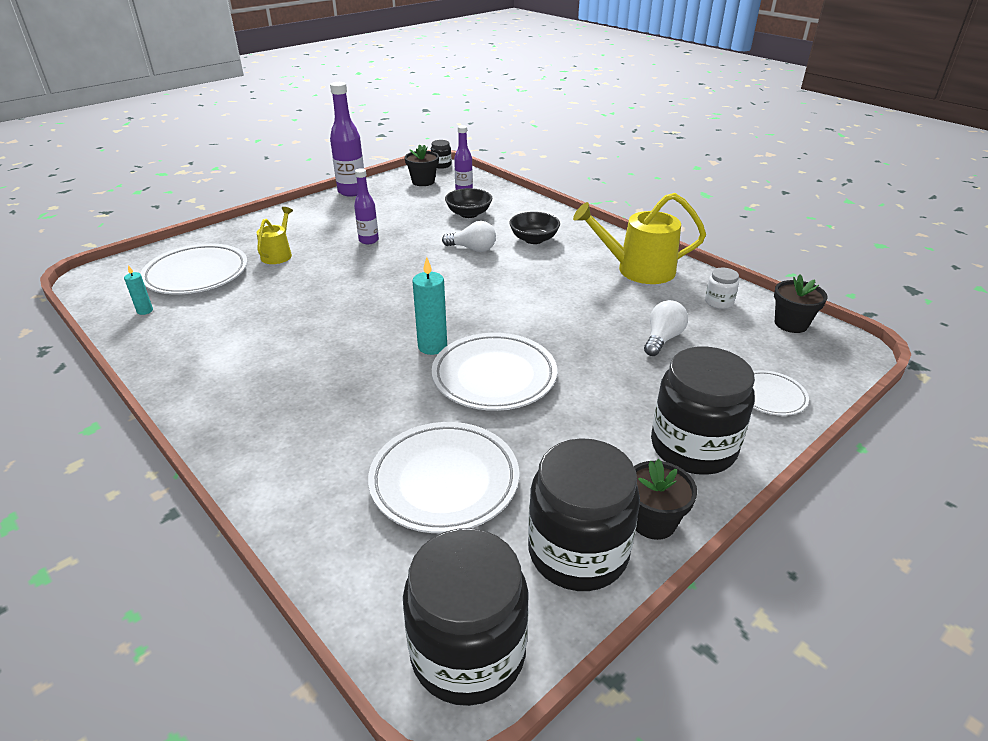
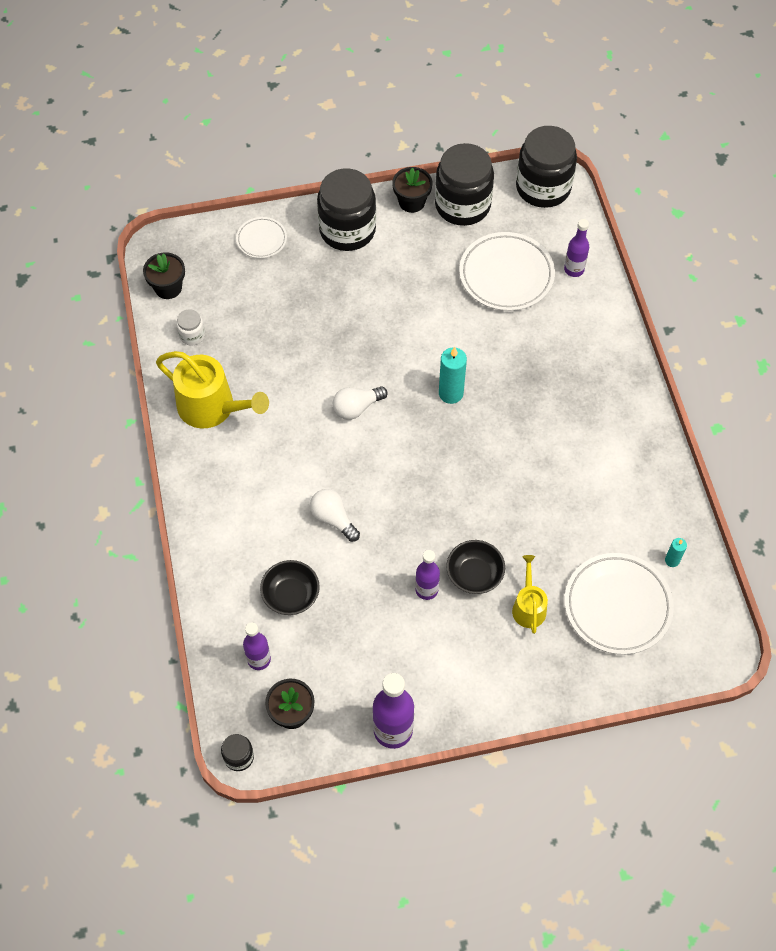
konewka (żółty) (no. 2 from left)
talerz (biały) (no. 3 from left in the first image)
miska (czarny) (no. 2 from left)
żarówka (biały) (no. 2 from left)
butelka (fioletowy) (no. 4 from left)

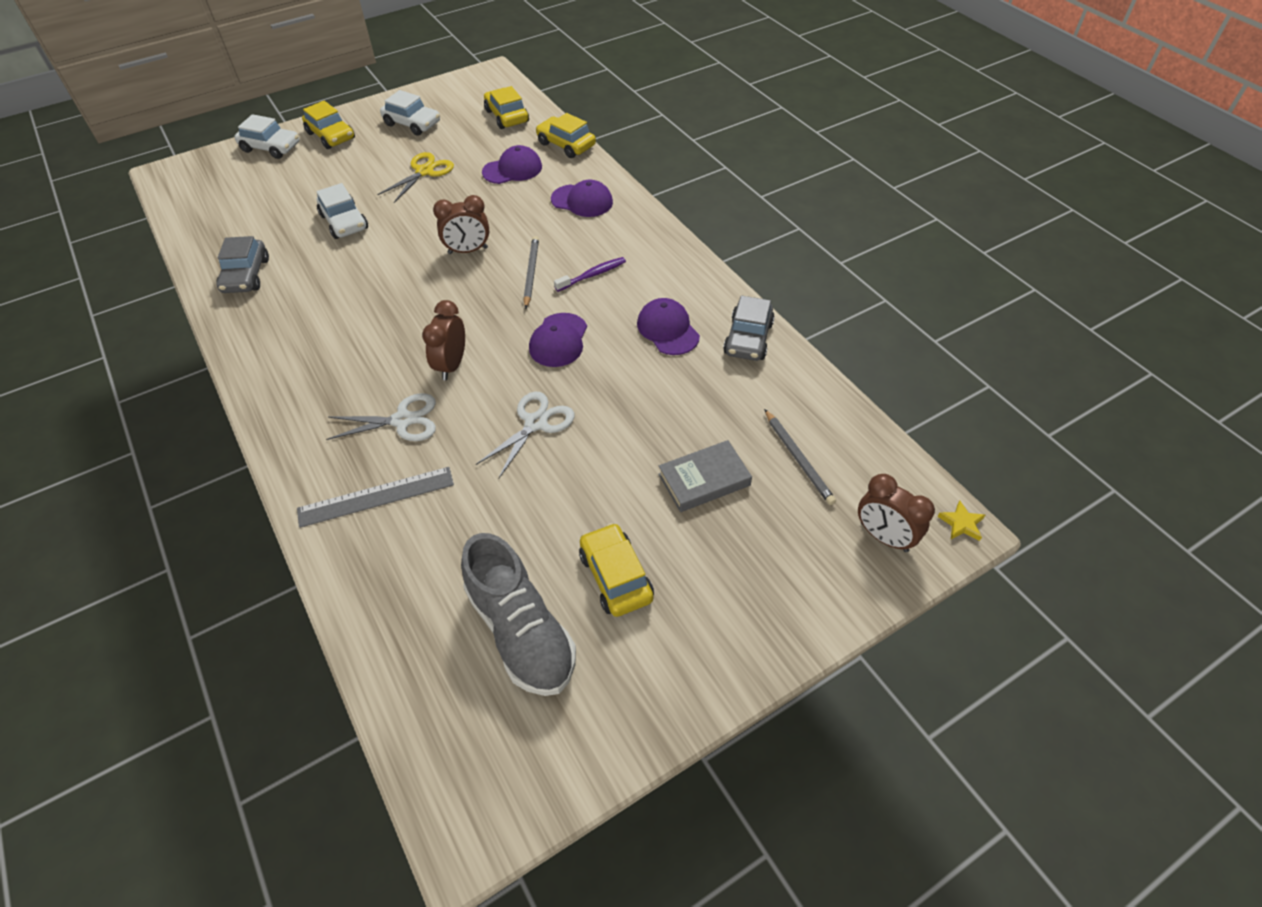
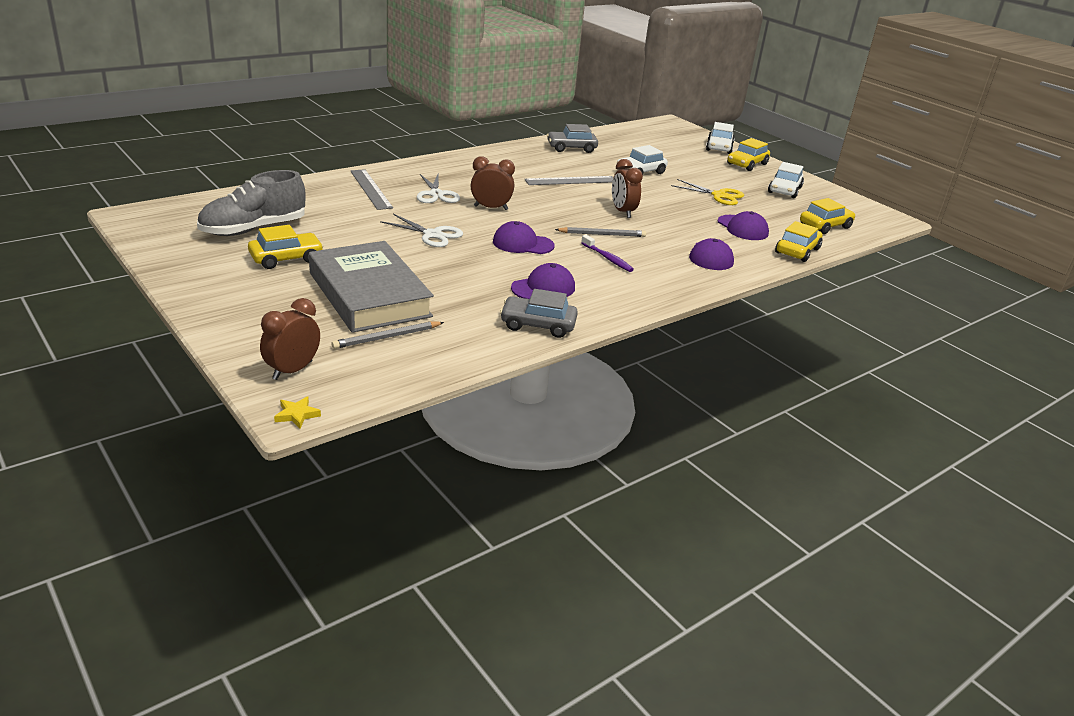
książka (szary)
linijka (szary) (no. 2 from left)

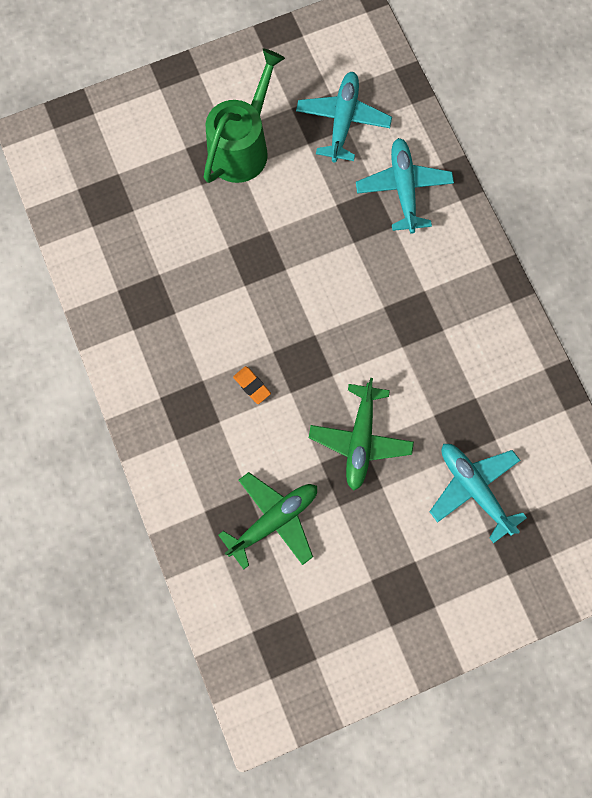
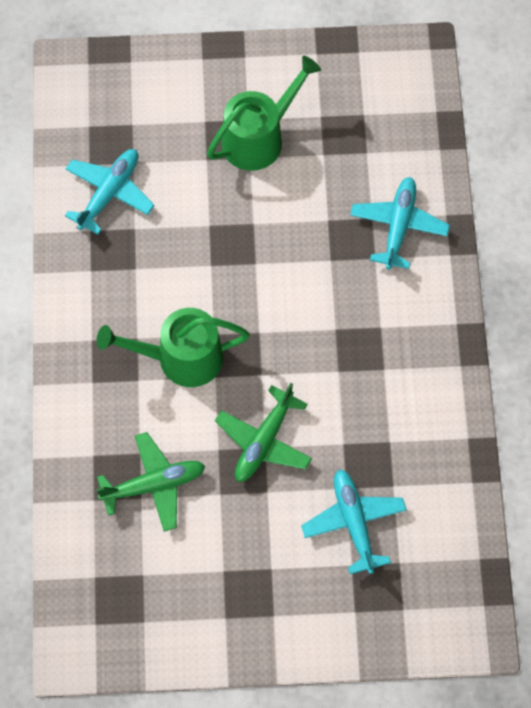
konewka (zielony) (no. 1 from left)
samolot (turkusowy) (no. 1 from left)

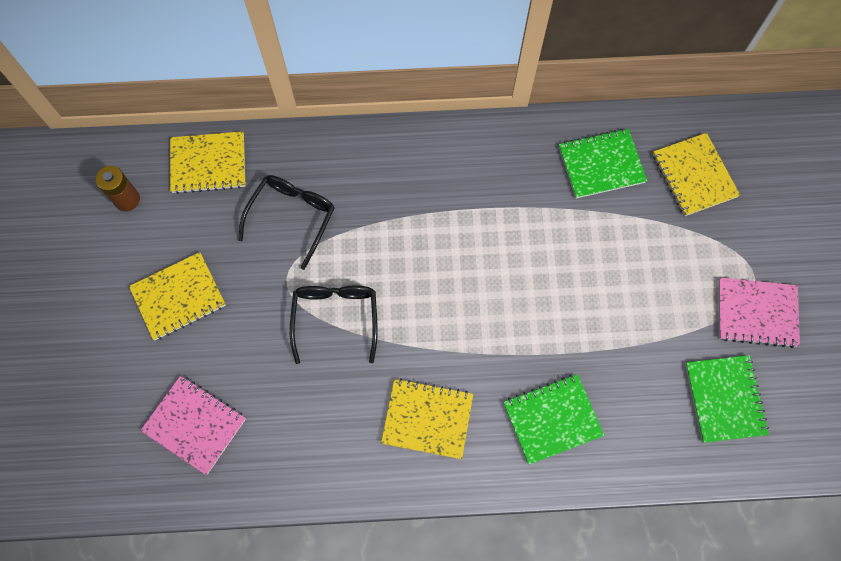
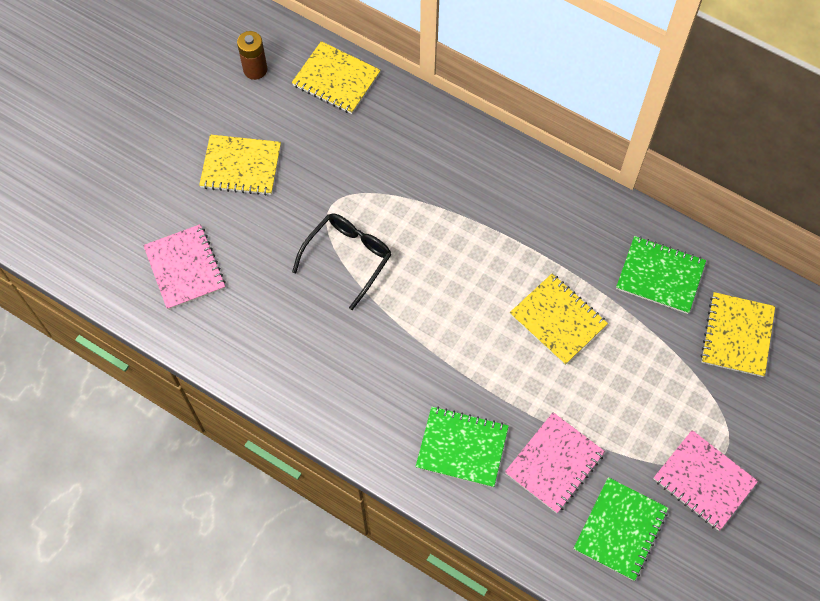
okulary (czarny) (no. 1 from left in the first image)
zeszyt (żółty) (no. 3 from left)
zeszyt (różowy) (no. 2 from left)

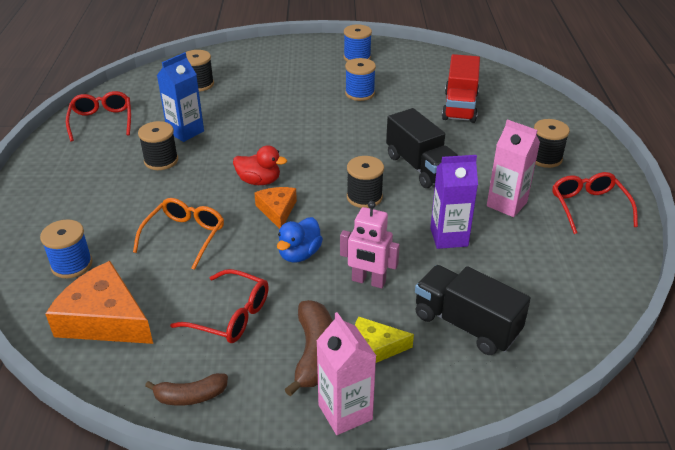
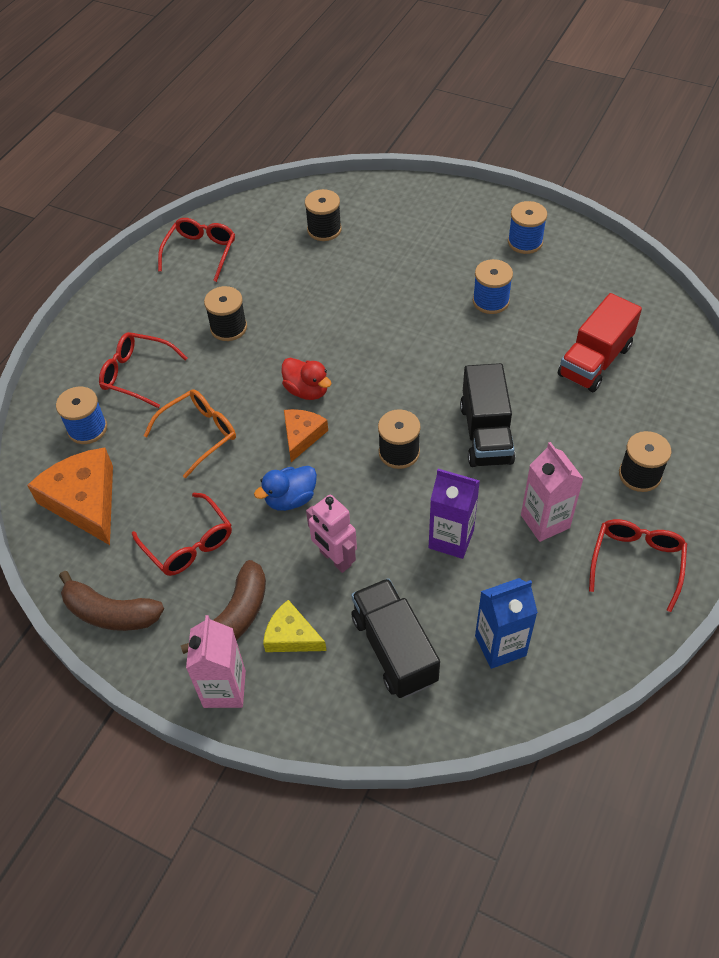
banan (brązowy) (no. 1 from left)
karton mleka (niebieski)
okulary (czerwony) (no. 1 from left)

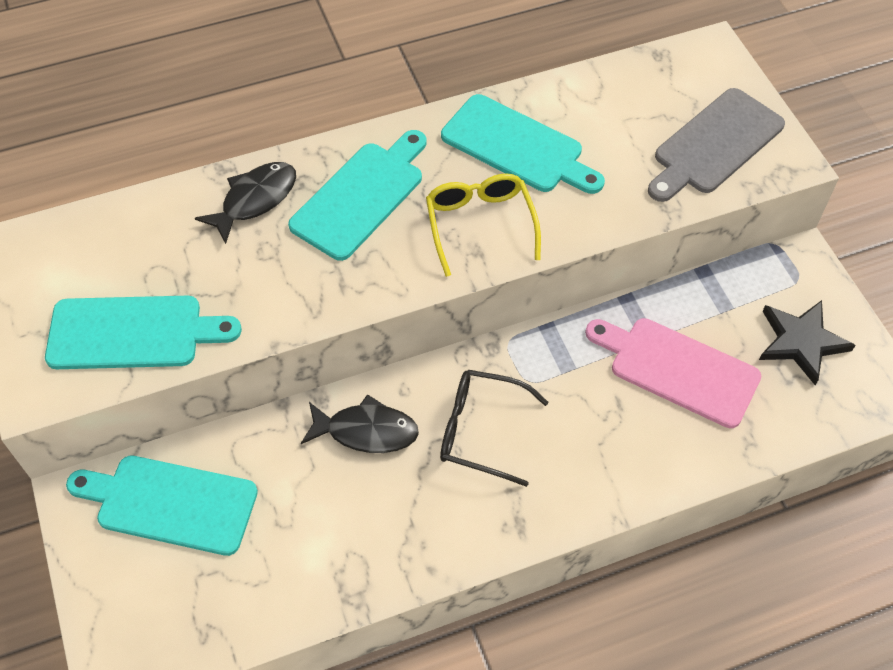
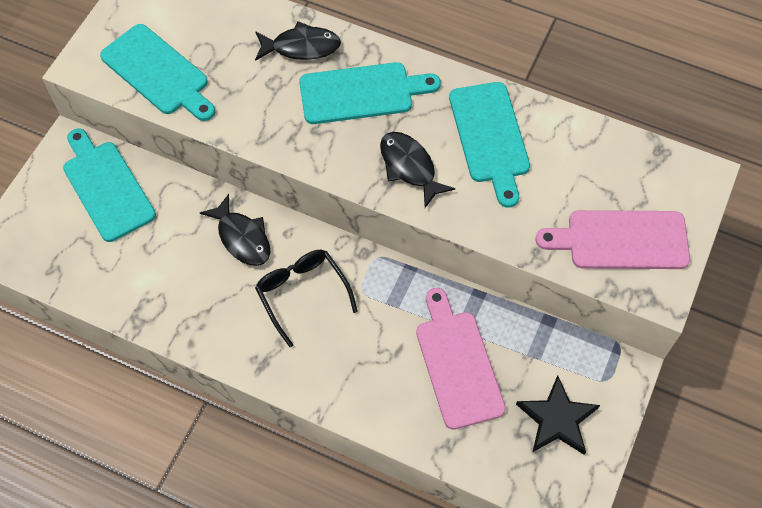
ryba (czarny) (no. 3 from left)
deska do krojenia (różowy) (no. 2 from left)

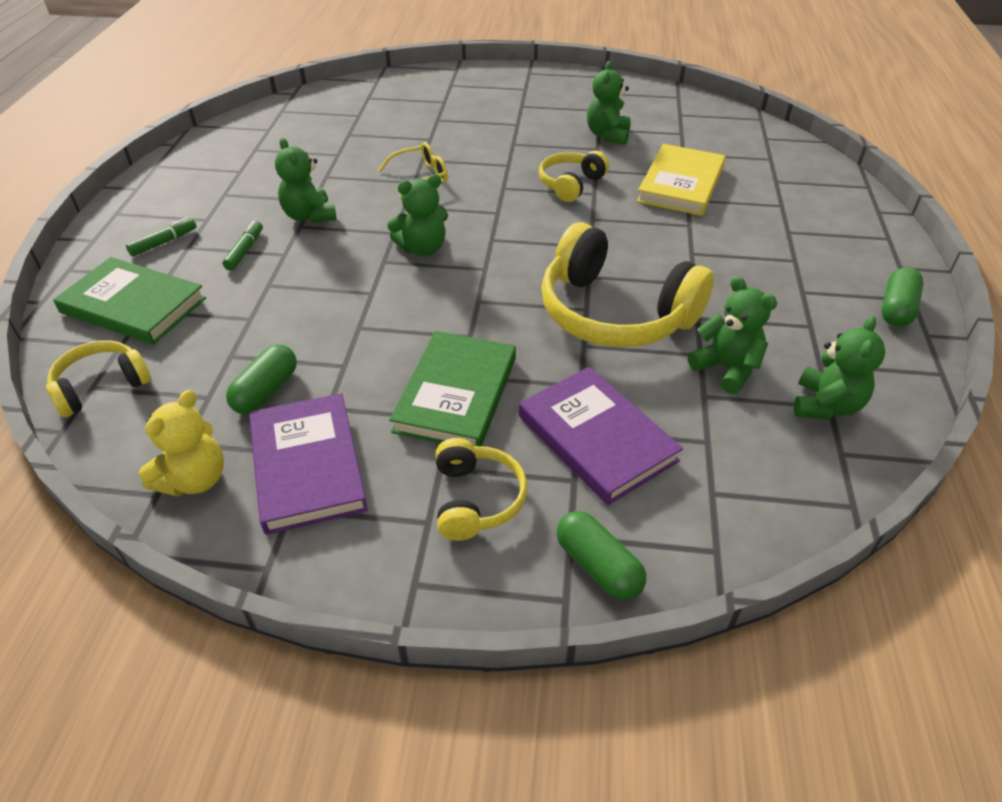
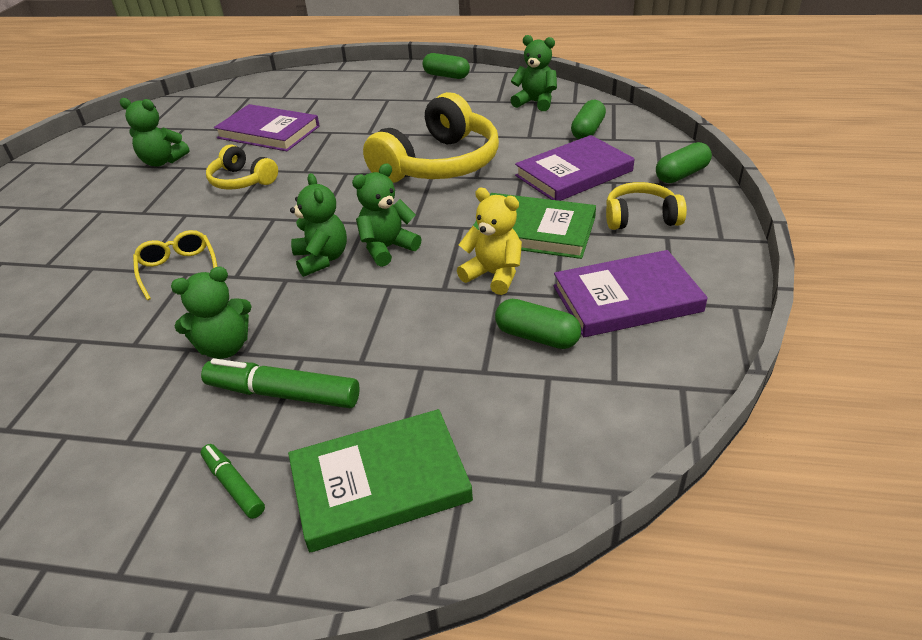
słuchawki (żółty) (no. 1 from left in the first image)
książka (zielony) (no. 1 from left)
miś (żółty)
flamaster (zielony) (no. 2 from left)
książka (fioletowy) (no. 1 from left)
miś (zielony) (no. 4 from left)
kapsułka (zielony) (no. 3 from left)

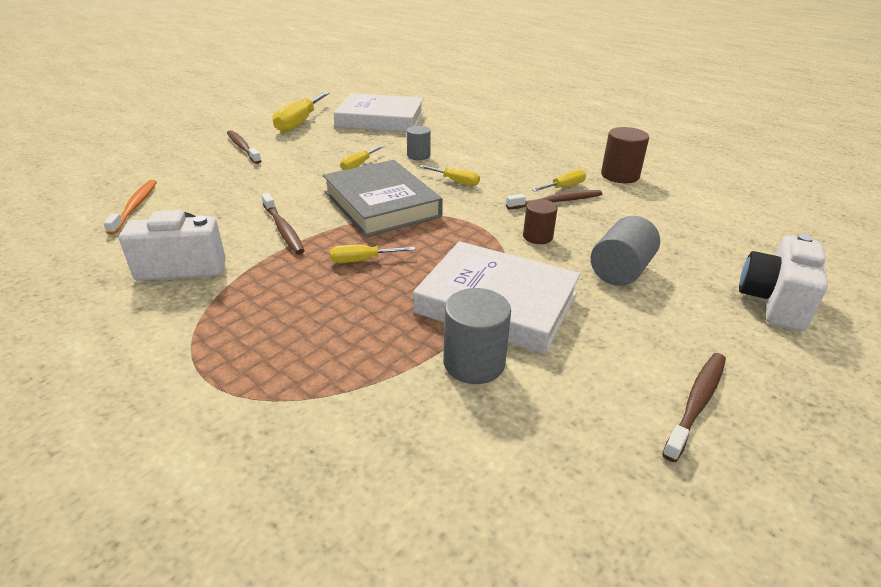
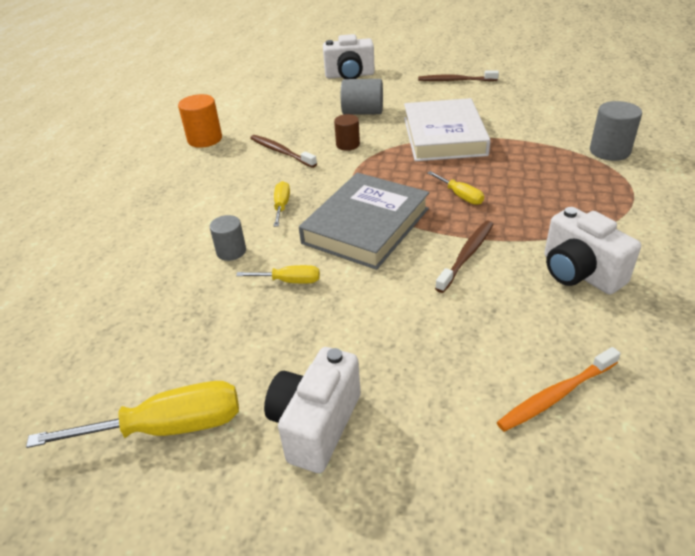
aparat fotograficzny (biały) (no. 1 from left)
książka (biały) (no. 1 from left in the first image)
walec (szary) (no. 3 from left)
śrubokręt (żółty) (no. 5 from left in the first image)
walec (pomarańczowy)

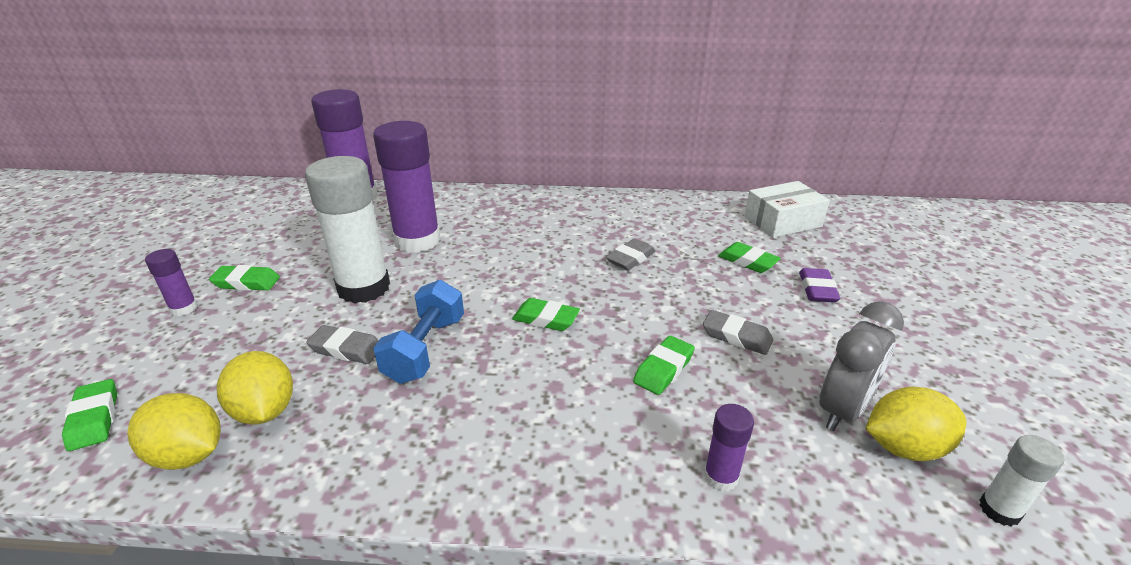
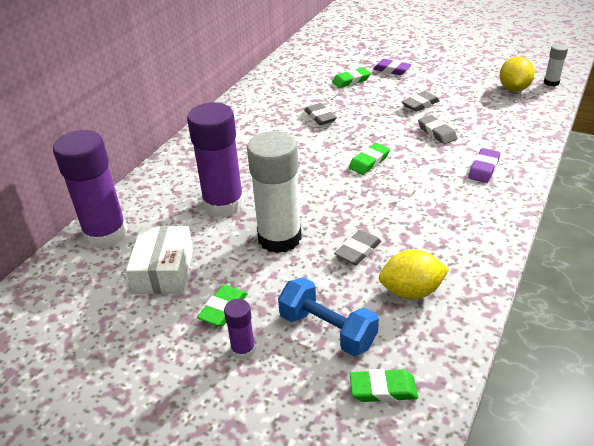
cytryna (żółty) (no. 1 from left in the first image)
hantel (niebieski)
gumka do mazania (szary) (no. 4 from left)
klej w sztyfcie (fioletowy) (no. 4 from left in the first image)
pudełko (biały)
budzik (szary)
gumka do mazania (fioletowy) (no. 2 from left)

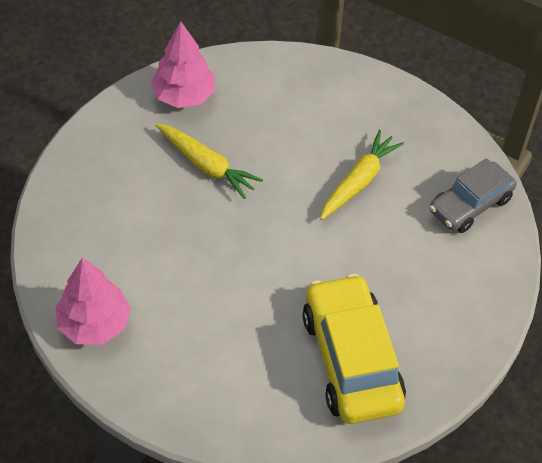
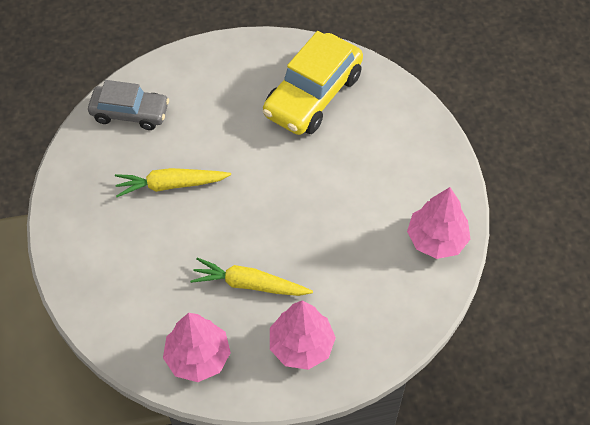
marchewka (żółty) (no. 2 from left)
drzewko (różowy) (no. 2 from left)

